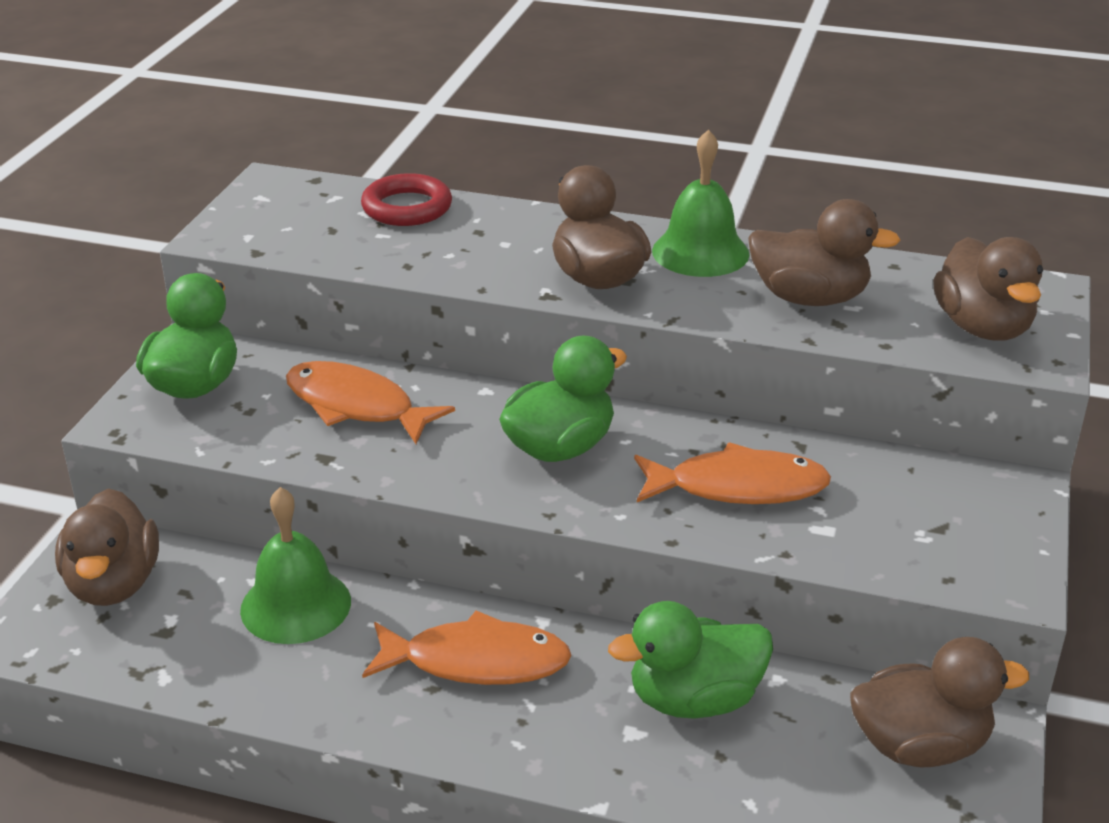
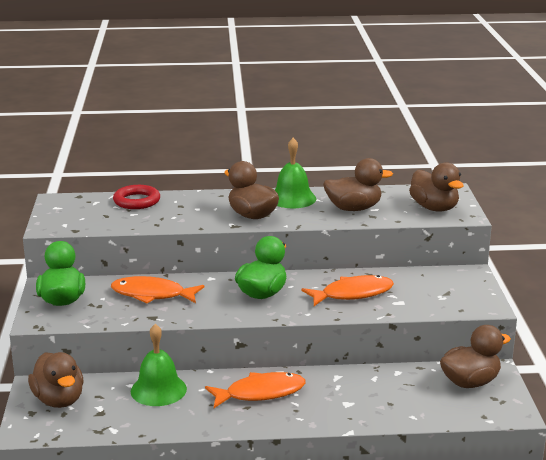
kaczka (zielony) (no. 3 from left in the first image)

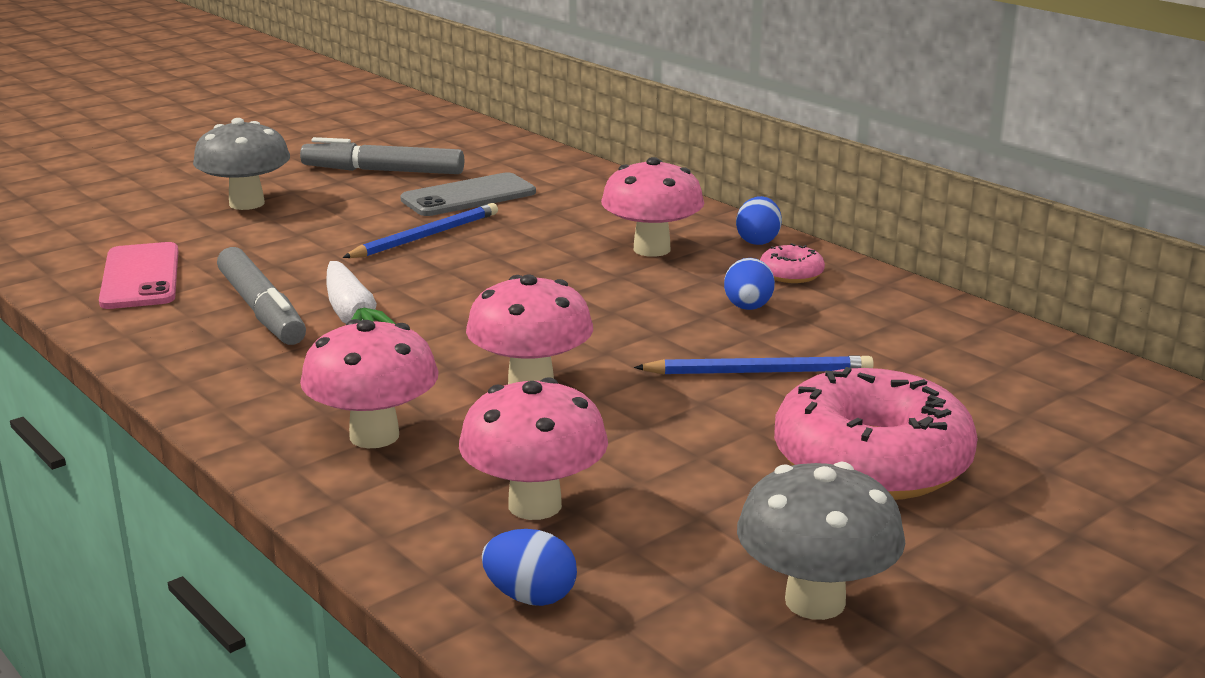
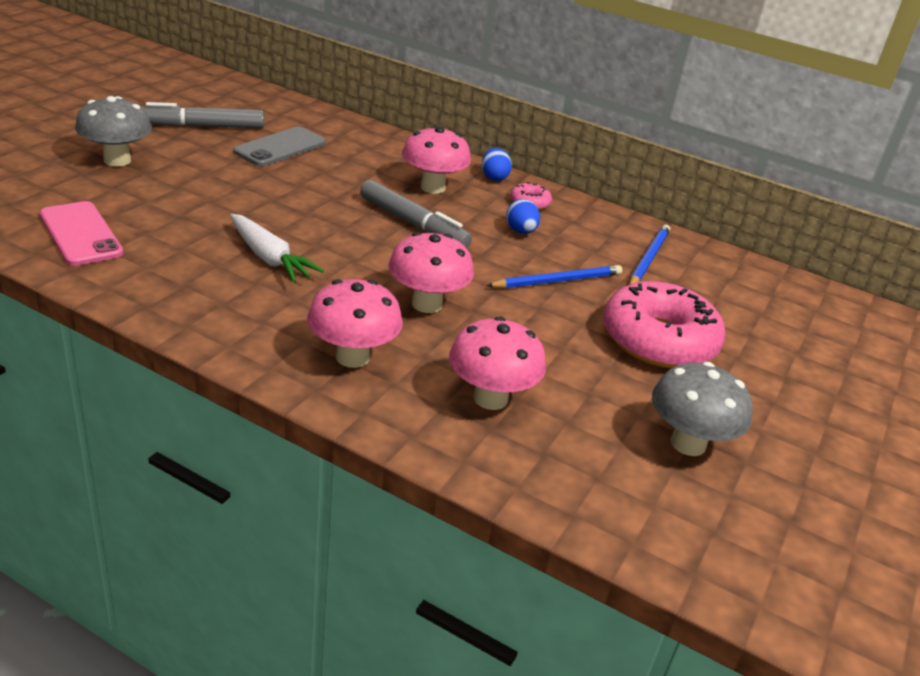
flamaster (szary) (no. 2 from left)
ołówek (niebieski) (no. 2 from left)
jajko (niebieski) (no. 1 from left in the first image)

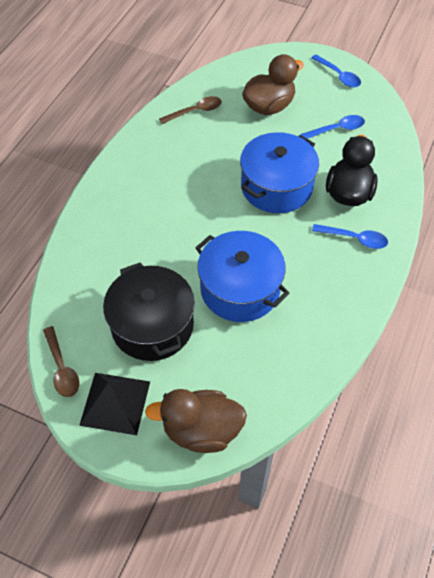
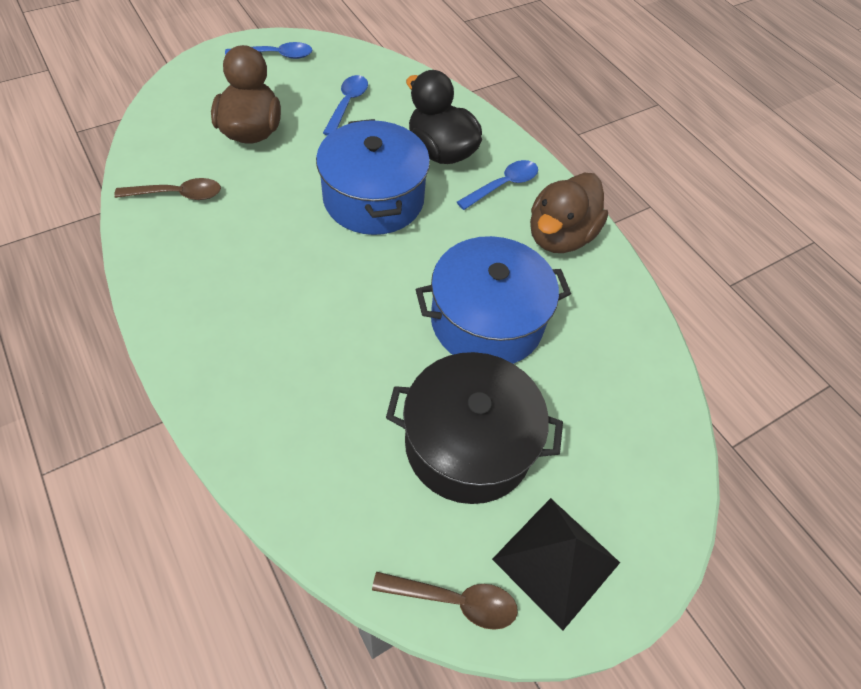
kaczka (brązowy) (no. 2 from left)
łyżka (brązowy) (no. 1 from left)

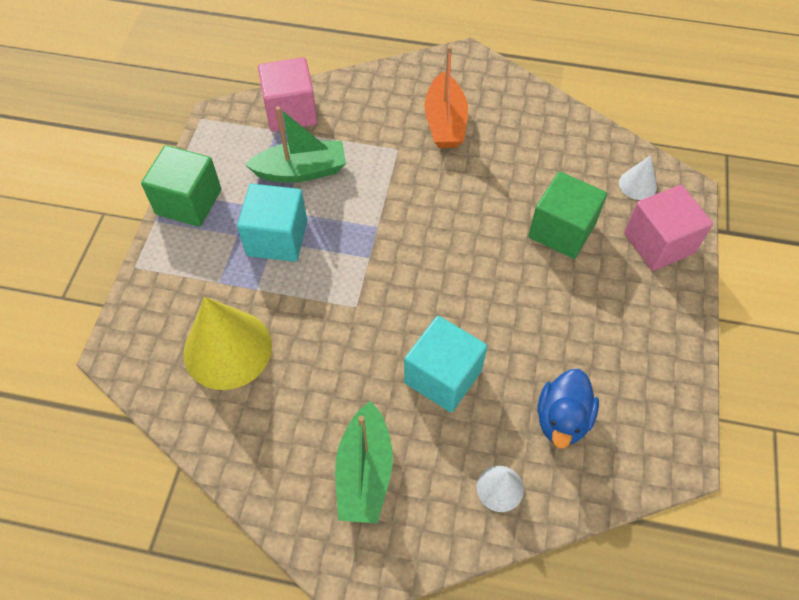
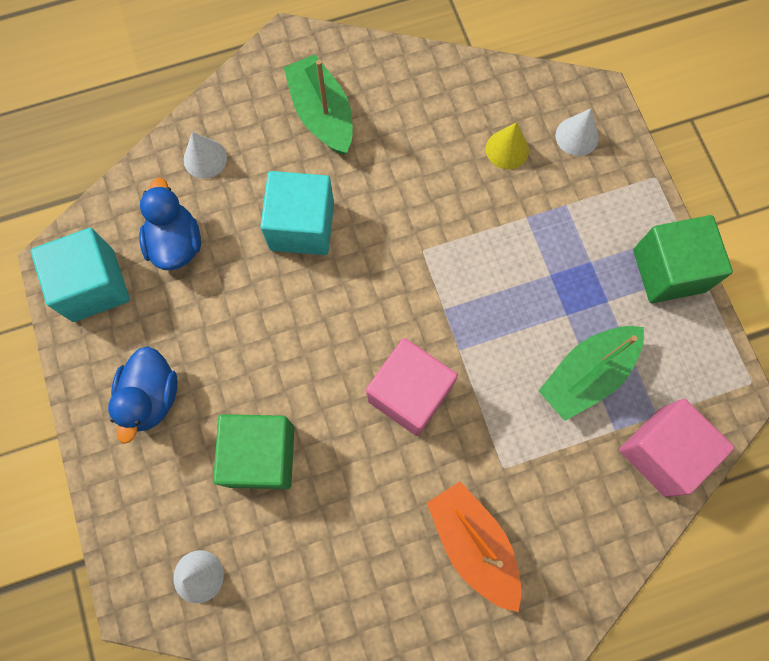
stożek (żółty)
sześcian (turkusowy) (no. 1 from left)
sześcian (różowy) (no. 1 from left)
kaczka (niebieski) (no. 1 from left)
stożek (biały) (no. 3 from left)

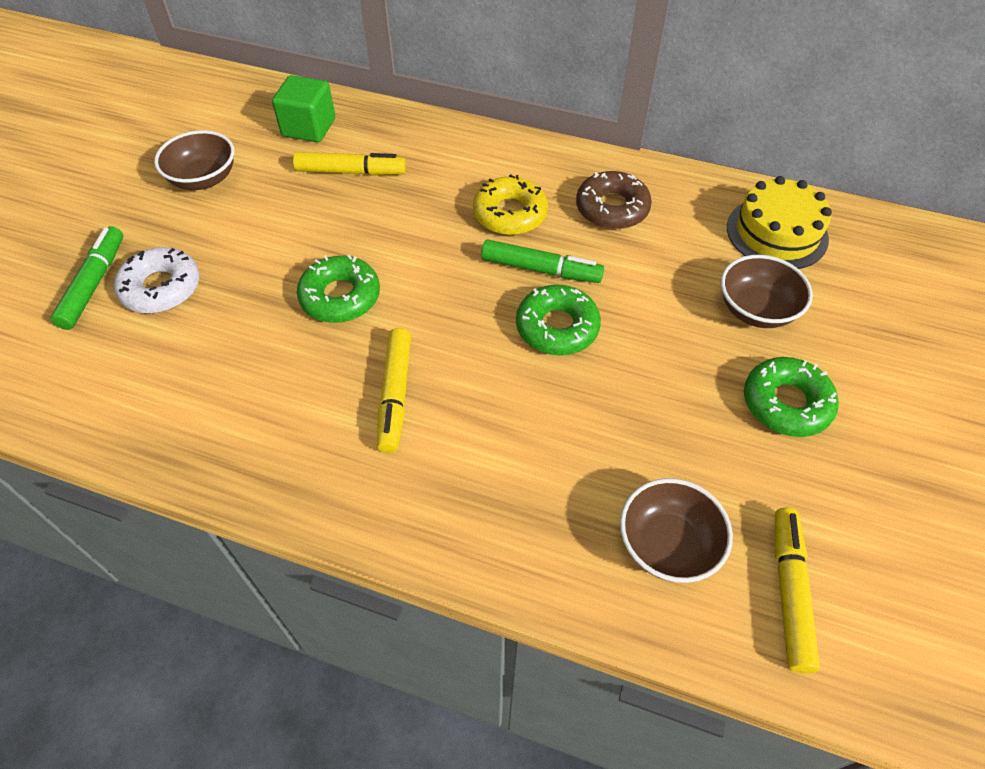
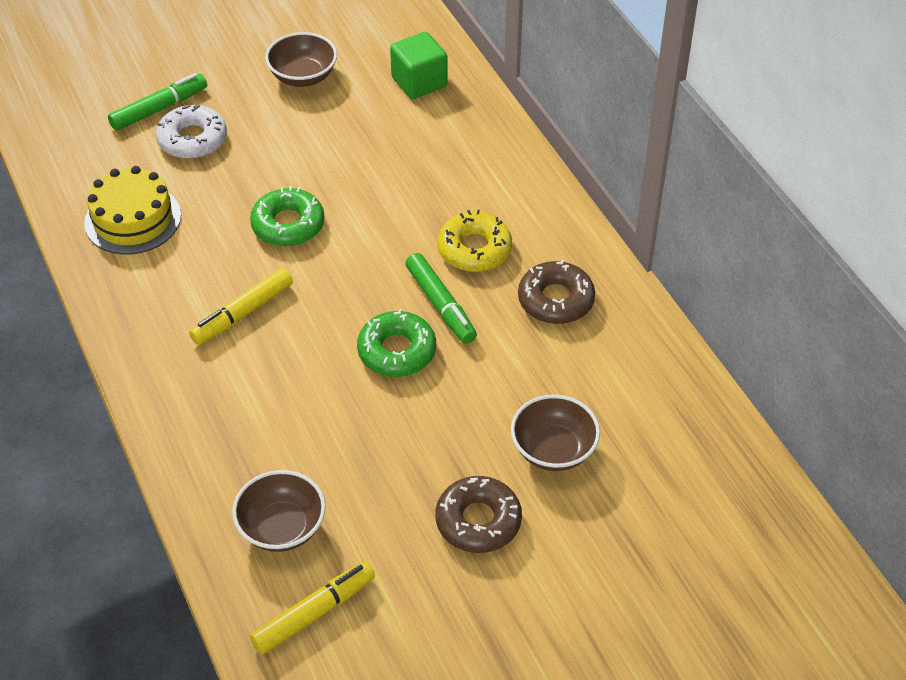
flamaster (żółty) (no. 1 from left in the first image)
tort (żółty)
donut (brązowy) (no. 1 from left)

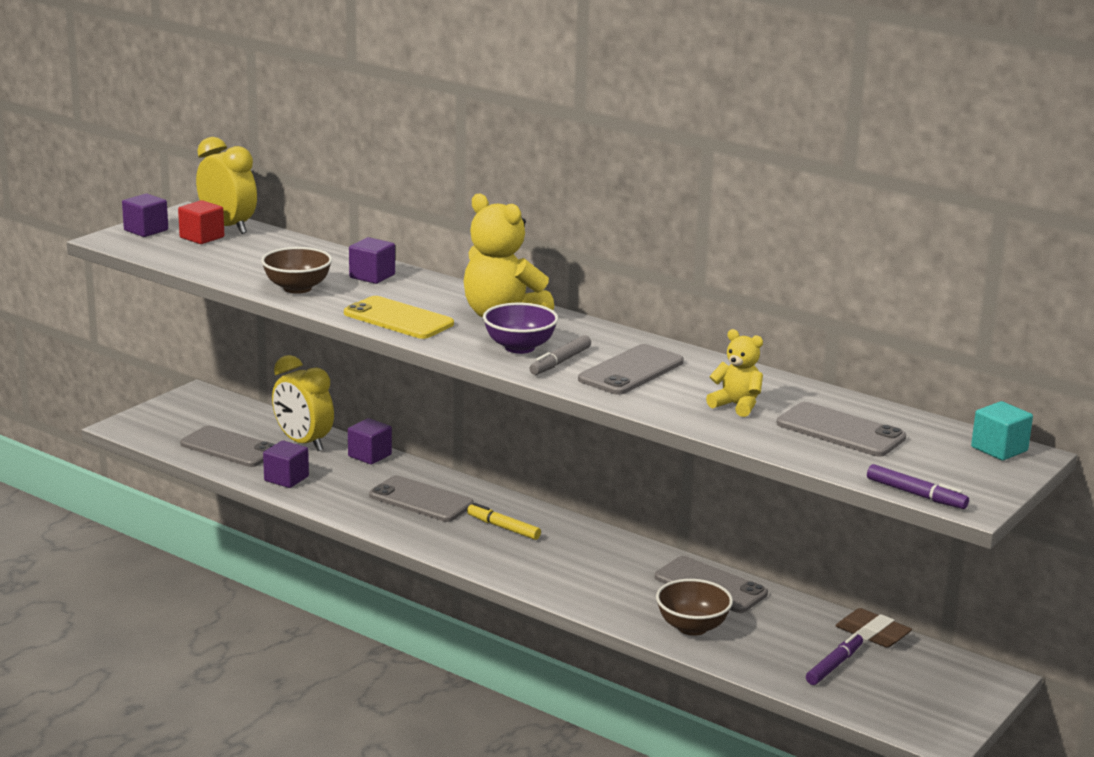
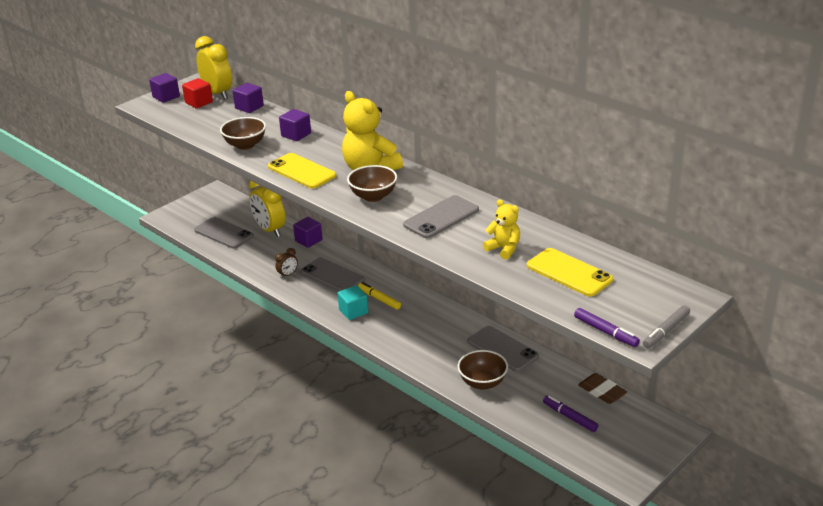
sześcian (fioletowy) (no. 2 from left)
miska (brązowy) (no. 2 from left)
flamaster (szary)
telefon (żółty) (no. 2 from left)
flamaster (fioletowy) (no. 1 from left)
sześcian (turkusowy)
budzik (brązowy)

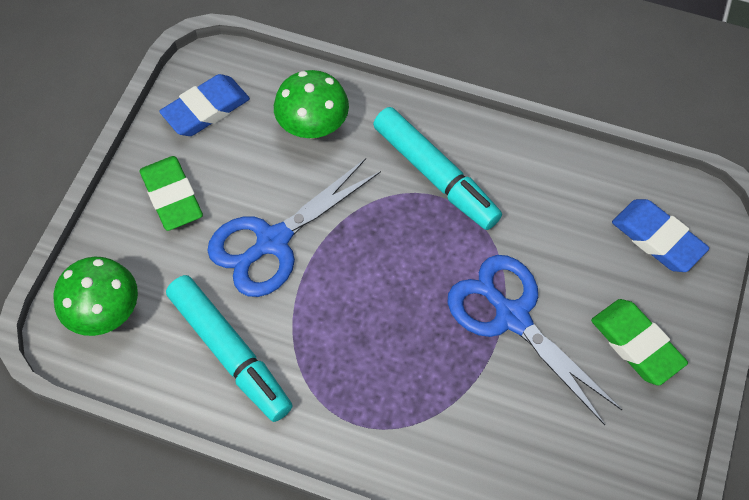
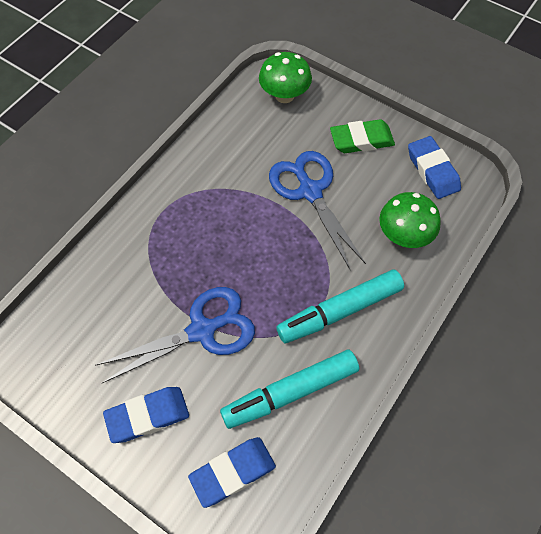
flamaster (turkusowy) (no. 1 from left)
gumka do mazania (niebieski) (no. 1 from left)

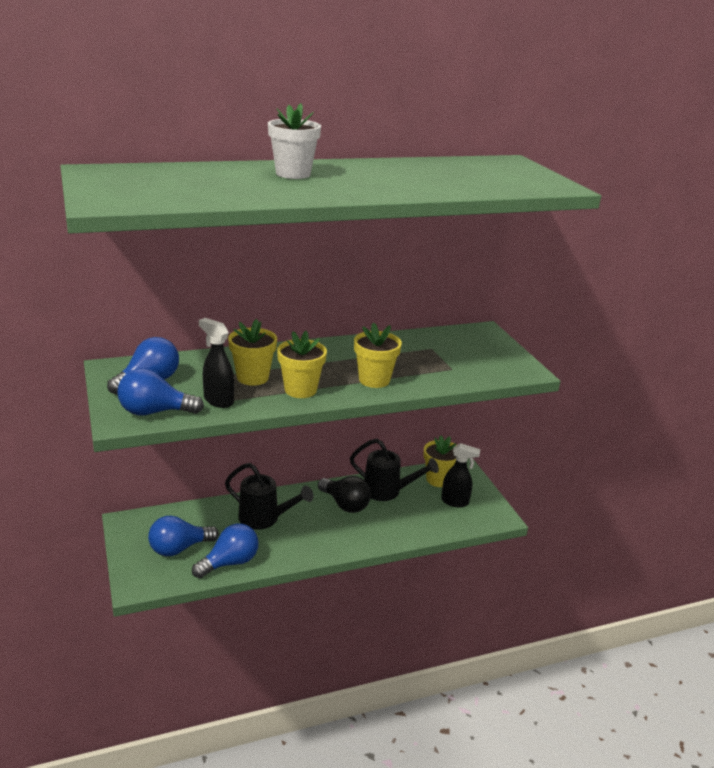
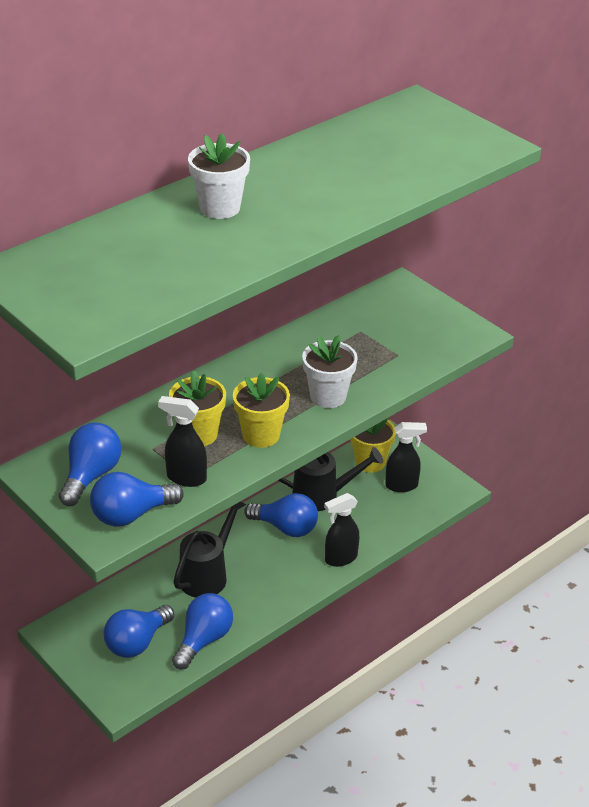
konewka (czarny) (no. 1 from left)
żarówka (niebieski) (no. 5 from left)
doniczka (biały) (no. 2 from left)
spryskiwacz (czarny) (no. 2 from left)

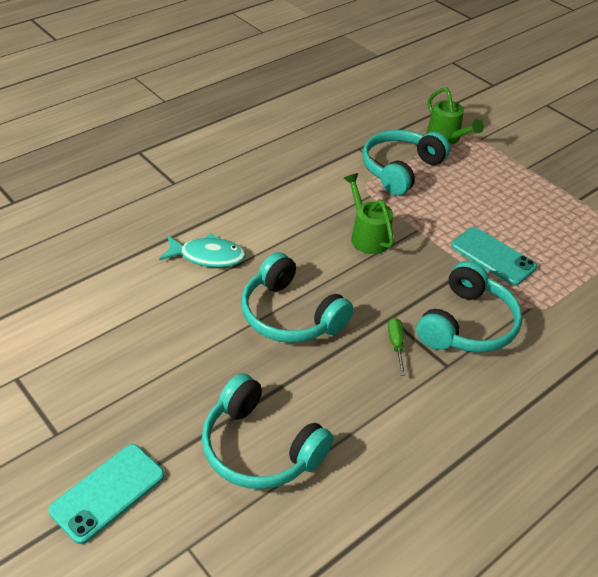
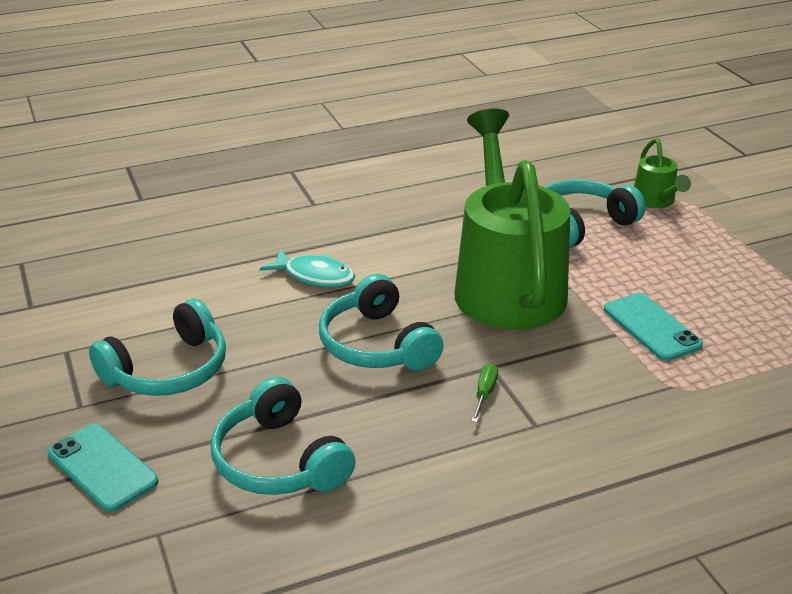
telefon (turkusowy) (no. 1 from left)
konewka (zielony) (no. 1 from left)
słuchawki (turkusowy) (no. 1 from left)

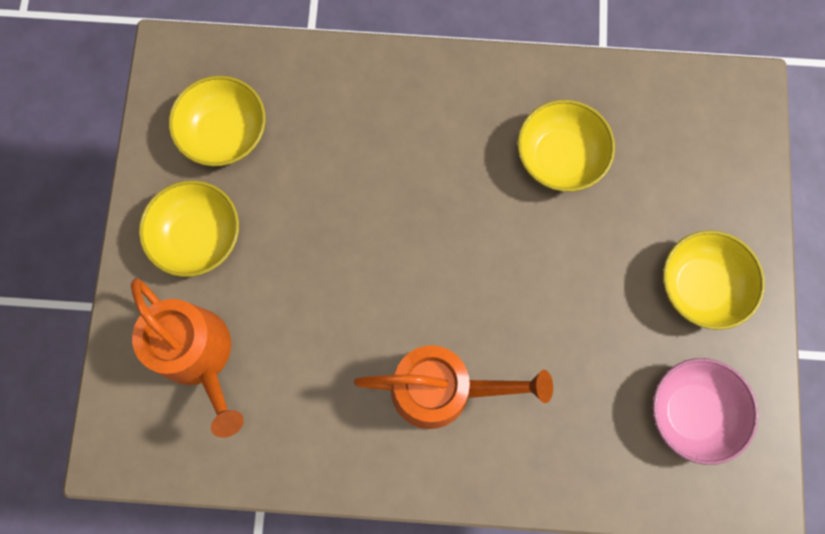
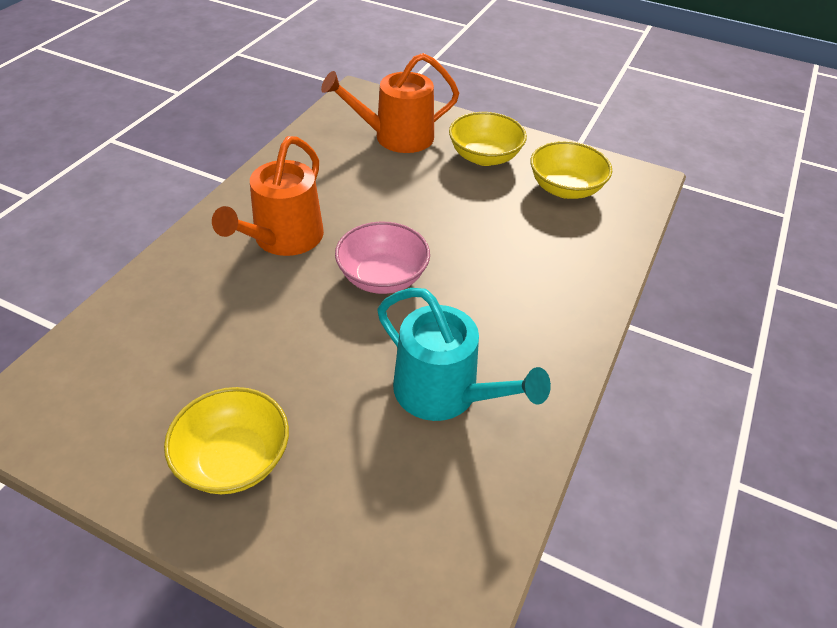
konewka (turkusowy)
miska (różowy)

